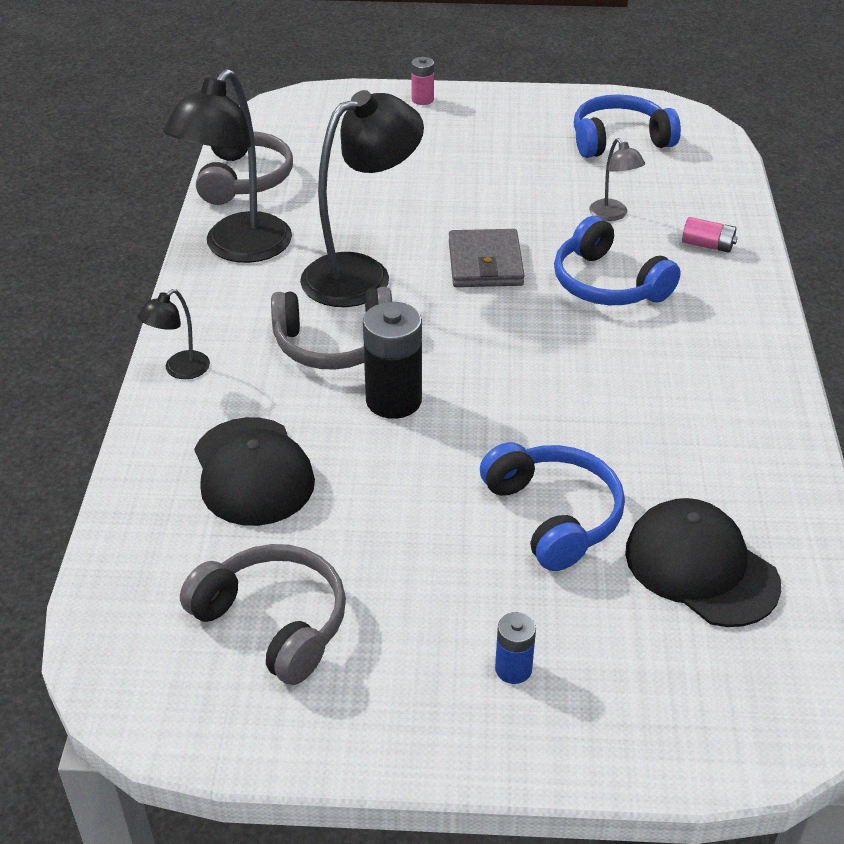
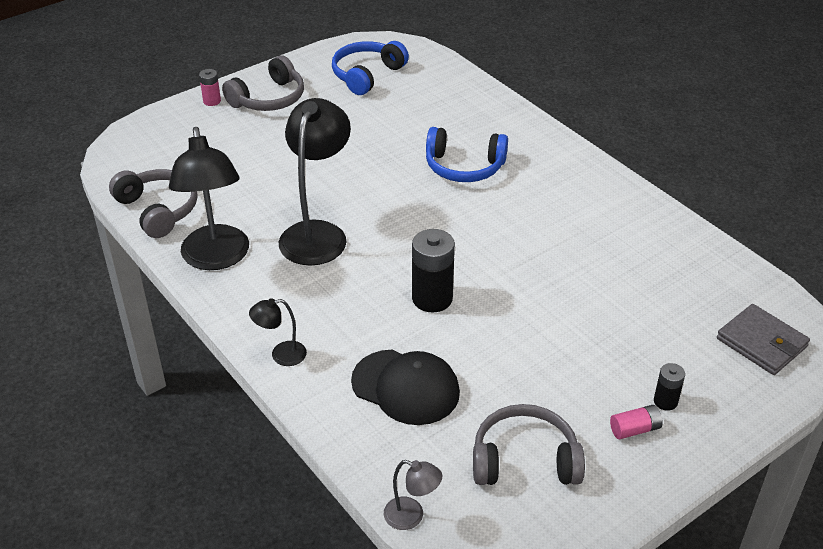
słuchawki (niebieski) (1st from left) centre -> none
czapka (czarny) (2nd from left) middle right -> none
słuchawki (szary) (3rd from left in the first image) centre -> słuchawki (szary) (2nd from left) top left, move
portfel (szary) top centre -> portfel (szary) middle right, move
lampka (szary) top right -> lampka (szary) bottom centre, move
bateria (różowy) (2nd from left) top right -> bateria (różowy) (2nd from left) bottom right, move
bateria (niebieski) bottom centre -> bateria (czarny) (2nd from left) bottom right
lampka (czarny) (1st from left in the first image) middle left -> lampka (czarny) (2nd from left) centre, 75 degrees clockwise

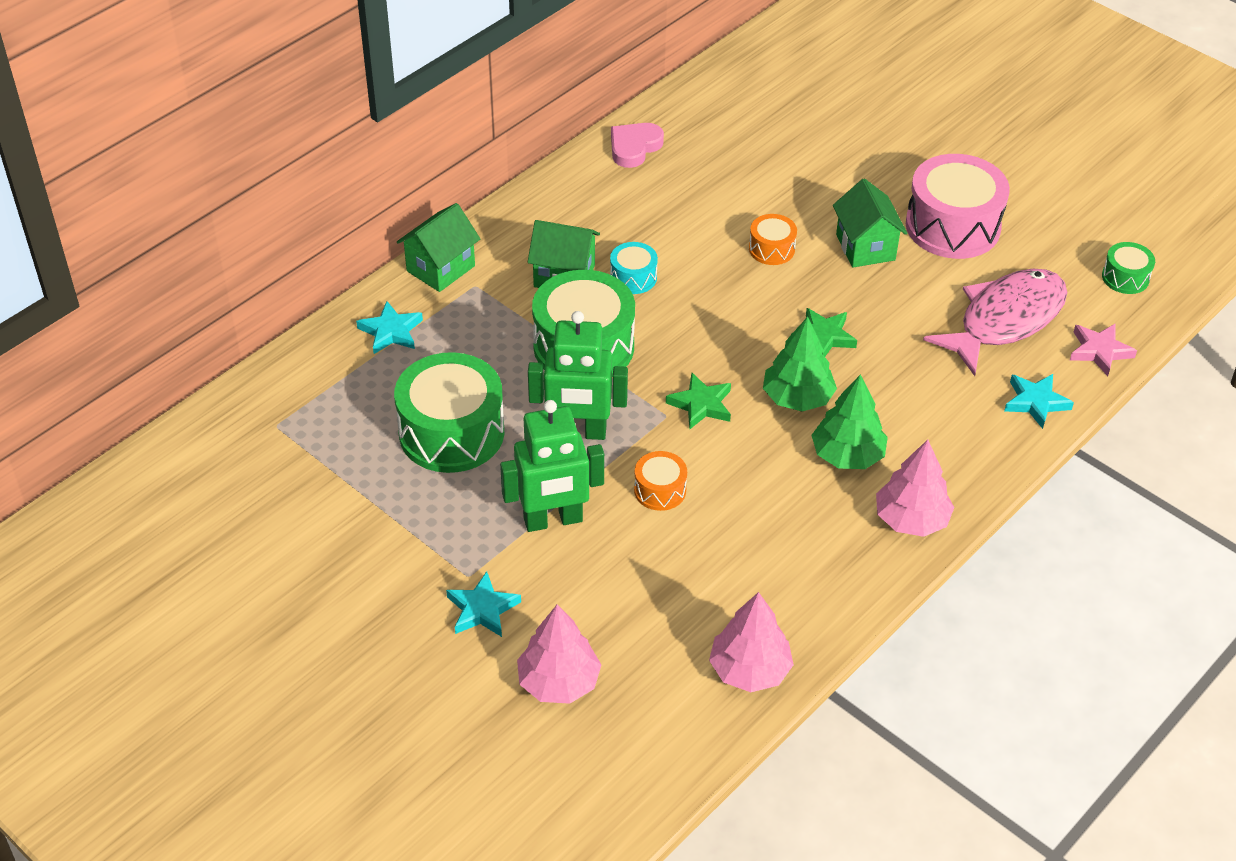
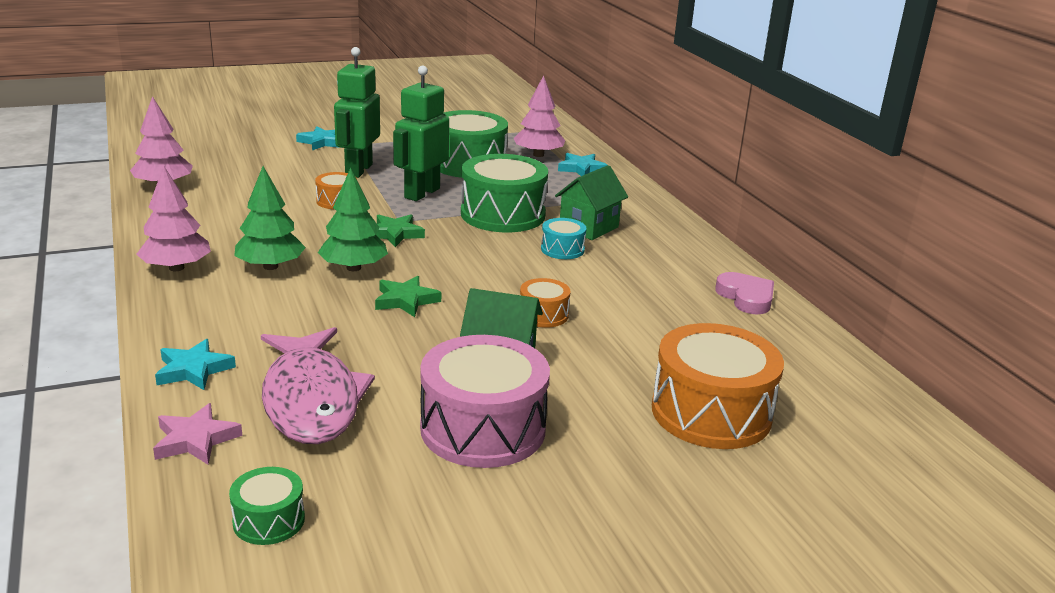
domek (zielony) (1st from left) top centre -> none
none -> bęben (pomarańczowy) (3rd from left) middle right
drzewko (różowy) (1st from left in the first image) bottom centre -> drzewko (różowy) (3rd from left) top centre, move

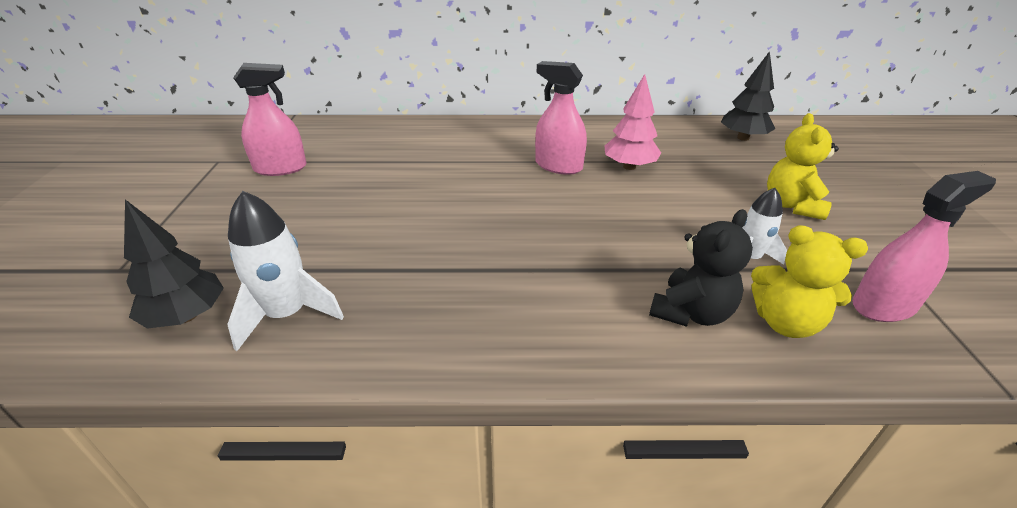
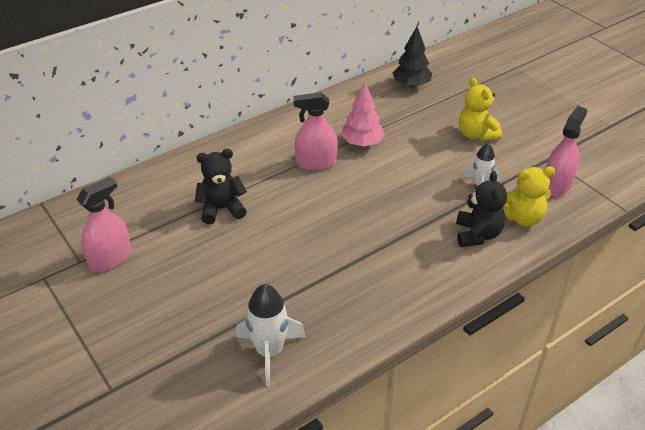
drzewko (czarny) (1st from left) middle left -> none
none -> miś (czarny) (1st from left) centre

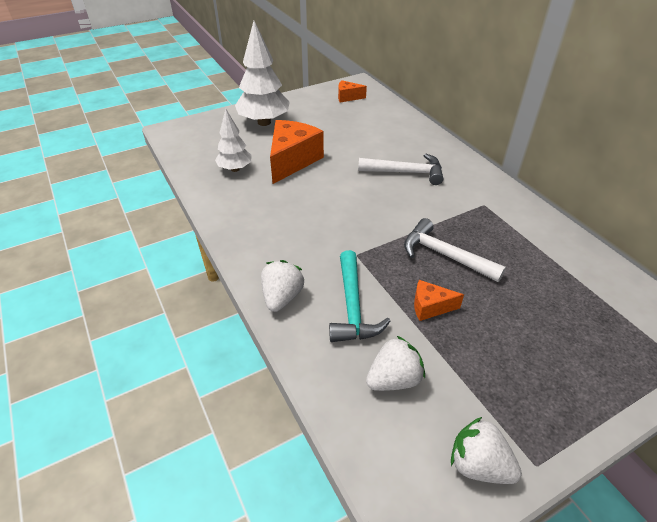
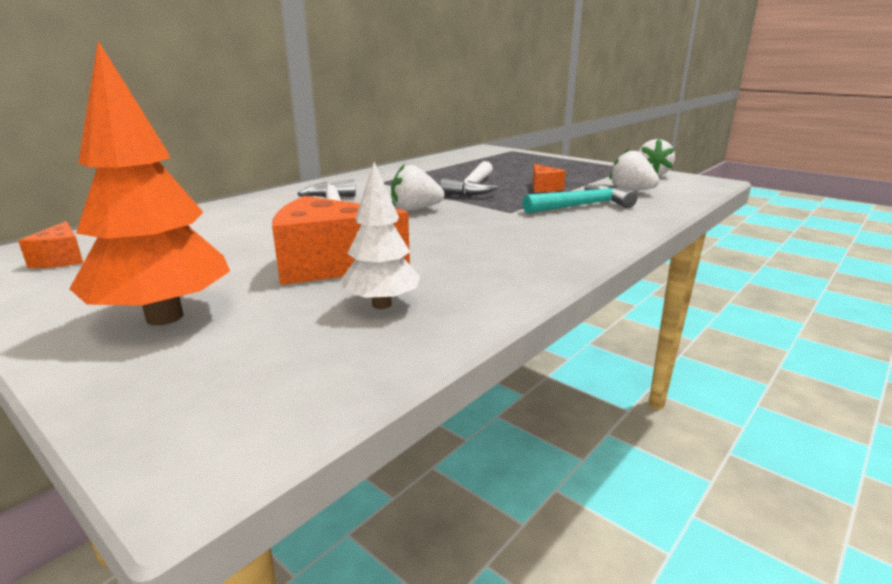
truskawka (biały) (1st from left) centre -> truskawka (biały) (1st from left) top centre, move
drzewko (biały) (2nd from left) top centre -> drzewko (pomarańczowy) top left

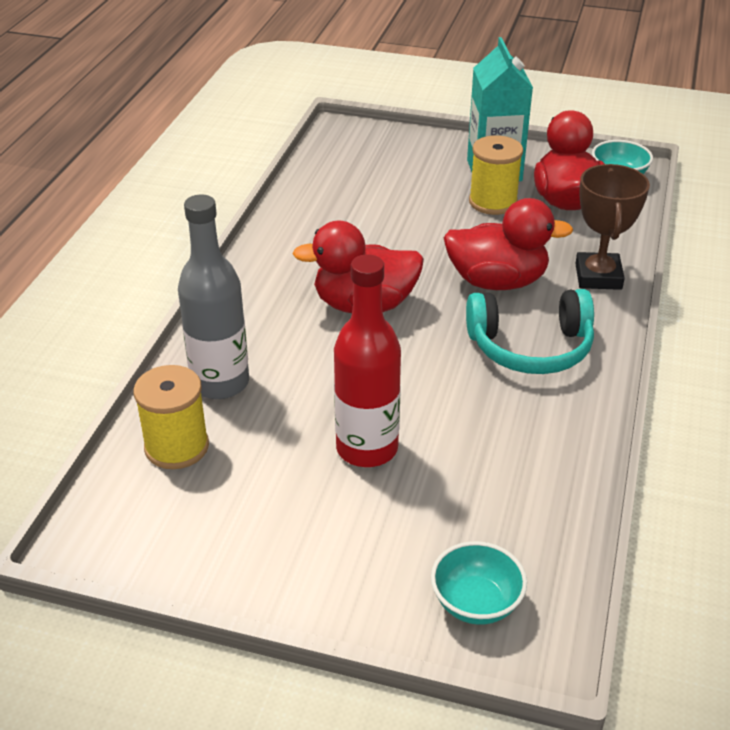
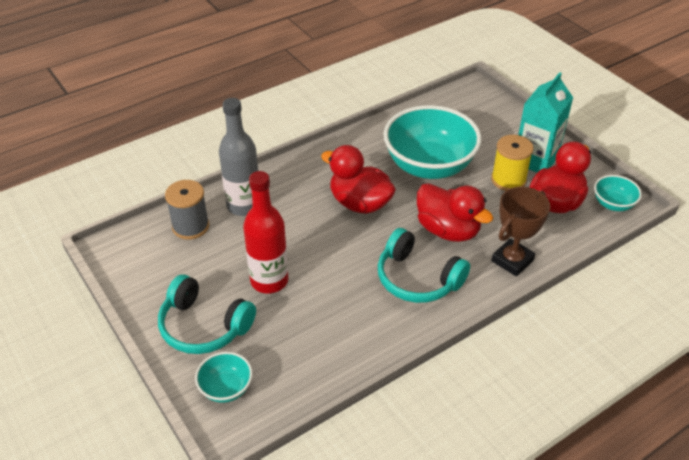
none -> słuchawki (turkusowy) (1st from left) bottom left
none -> miska (turkusowy) (2nd from left) top centre
szpulka (żółty) (1st from left) middle left -> szpulka (szary) middle left

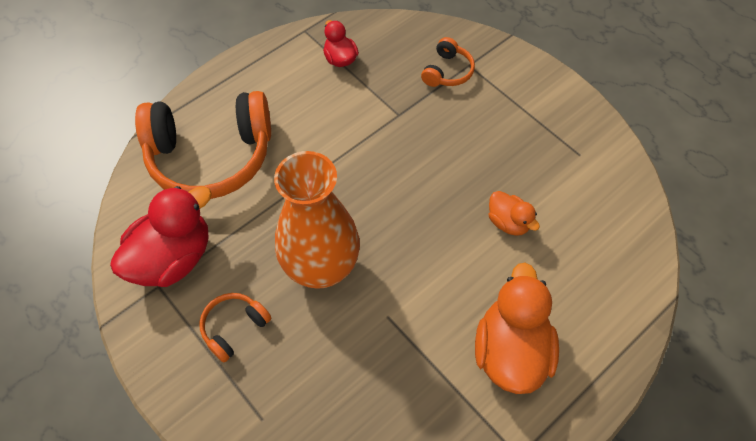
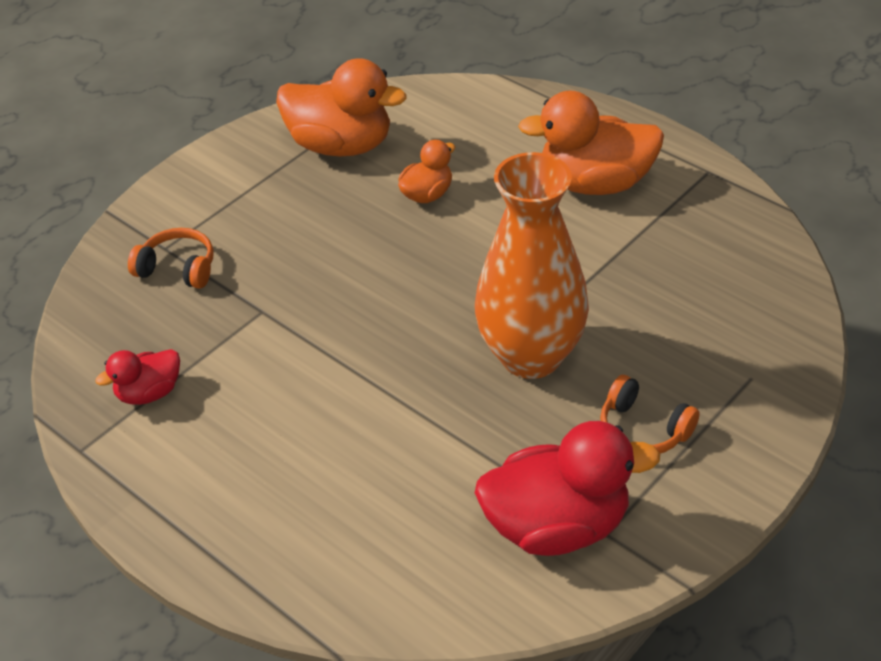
słuchawki (pomarańczowy) (1st from left) top left -> none
none -> kaczka (pomarańczowy) (1st from left) top centre
kaczka (czerwony) (1st from left in the first image) middle left -> kaczka (czerwony) (2nd from left) bottom centre, 135 degrees clockwise

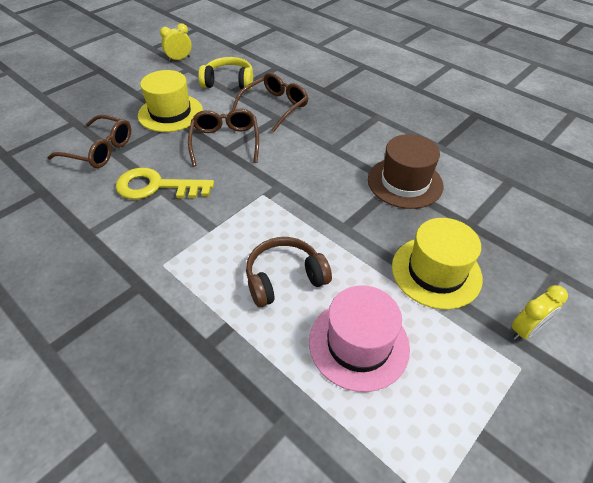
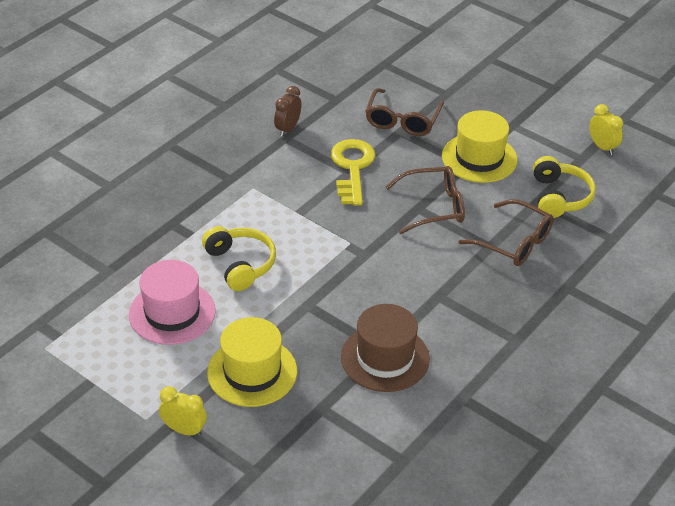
none -> budzik (brązowy) top centre
słuchawki (brązowy) centre -> słuchawki (żółty) (1st from left) centre
budzik (żółty) (2nd from left in the first image) middle right -> budzik (żółty) (1st from left) bottom left, 150 degrees clockwise

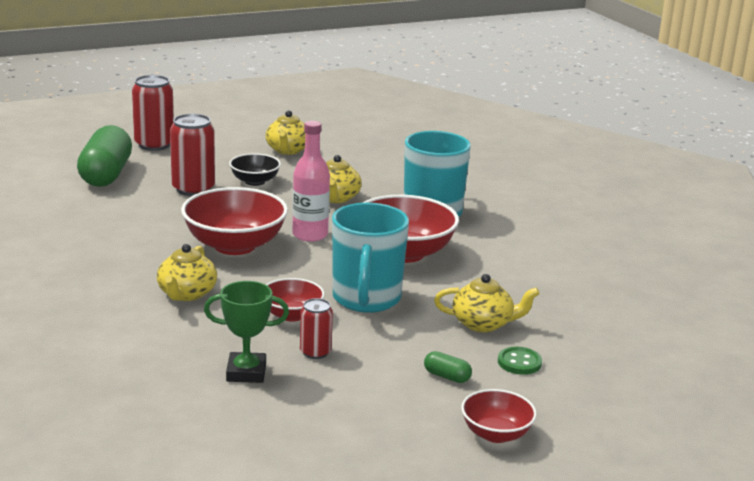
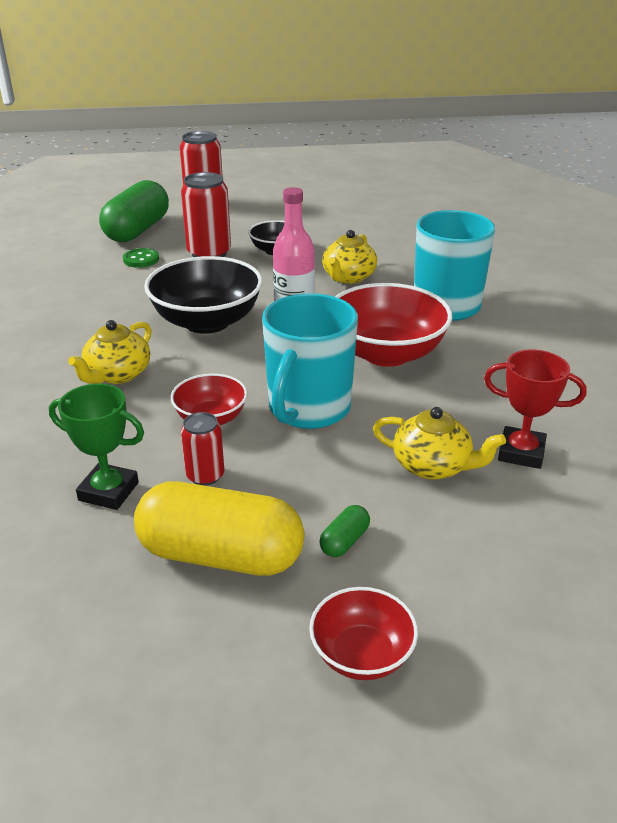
imbryk (żółty) (2nd from left) top centre -> none
none -> kapsułka (żółty) centre
none -> puchar (czerwony) middle right
guzik (zielony) bottom right -> guzik (zielony) top left, move
miska (czerwony) (1st from left) middle left -> miska (czarny) (1st from left) middle left
kapsułka (zielony) (2nd from left) bottom centre -> kapsułka (zielony) (2nd from left) centre, 75 degrees clockwise

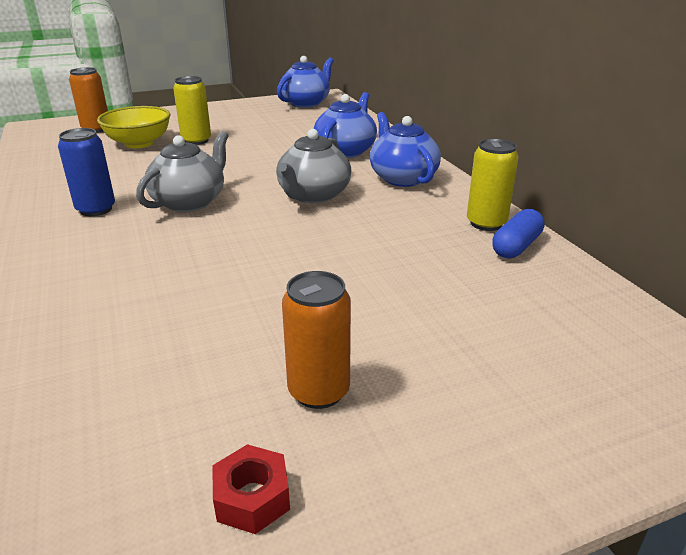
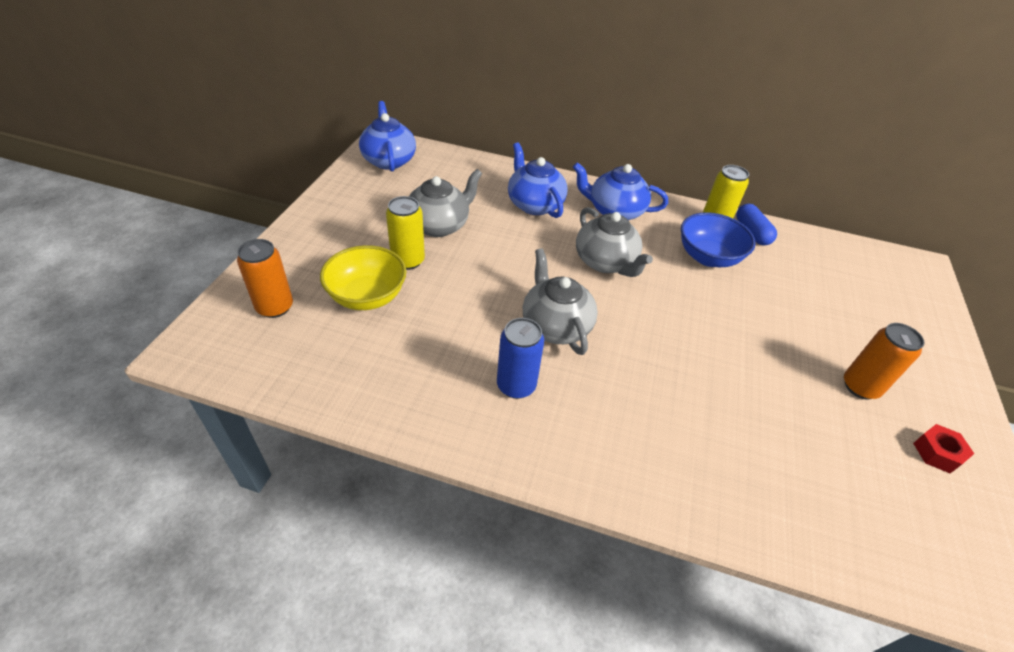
none -> imbryk (szary) (1st from left) top centre
none -> miska (niebieski) middle right

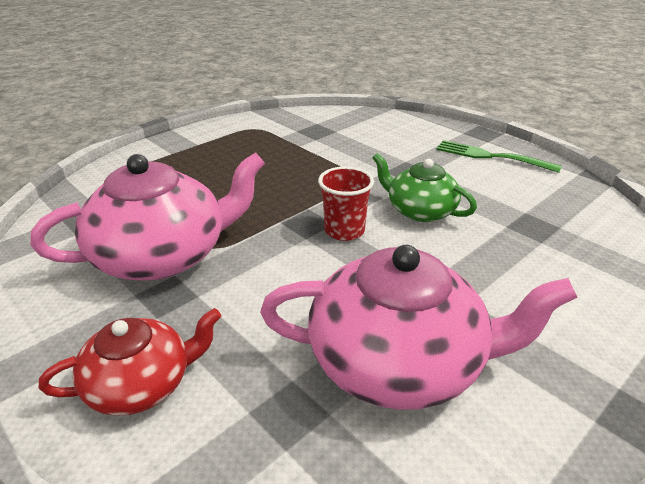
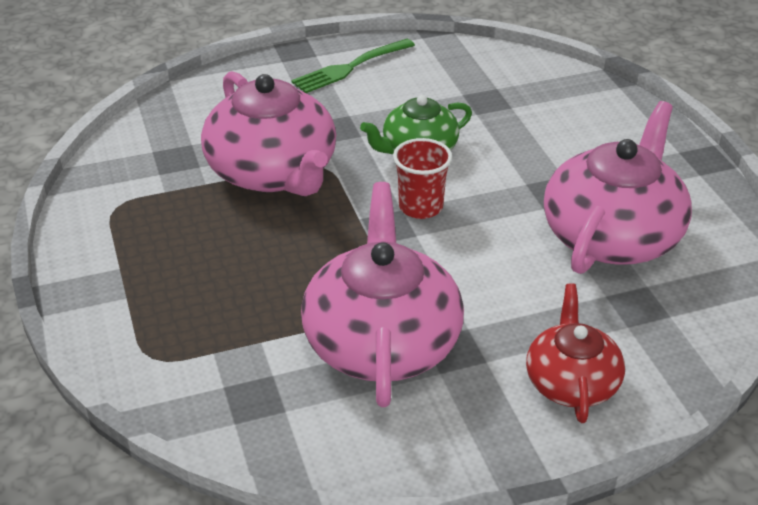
none -> imbryk (różowy) (1st from left) top centre

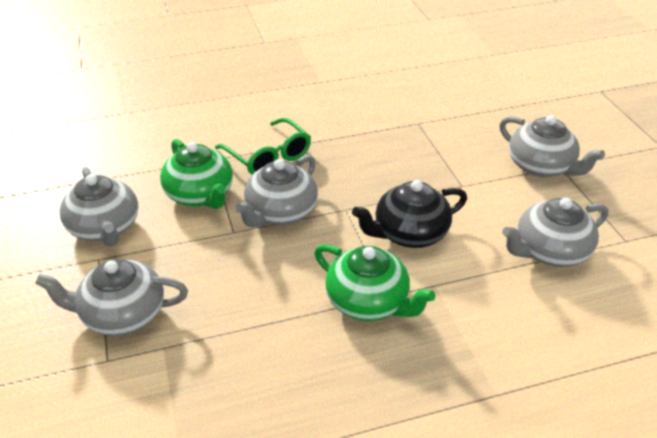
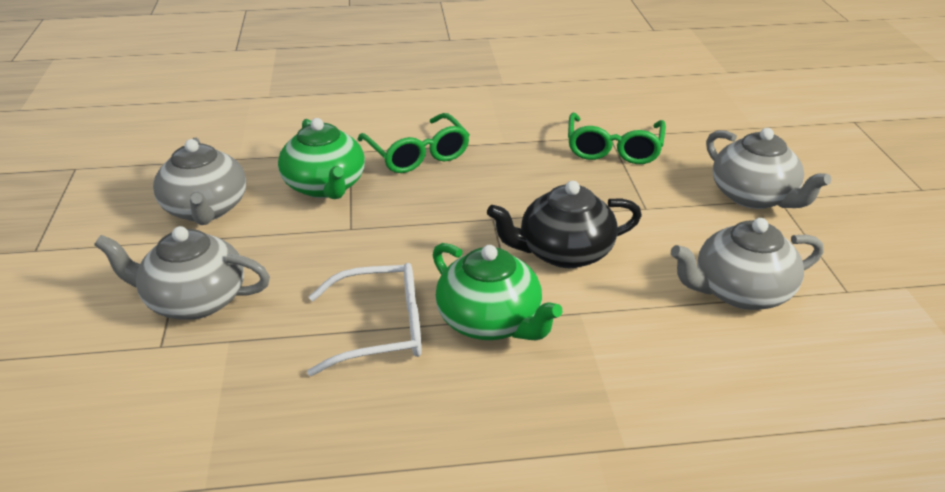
imbryk (szary) (3rd from left) centre -> none
none -> okulary (biały) centre
none -> okulary (zielony) (2nd from left) top centre

